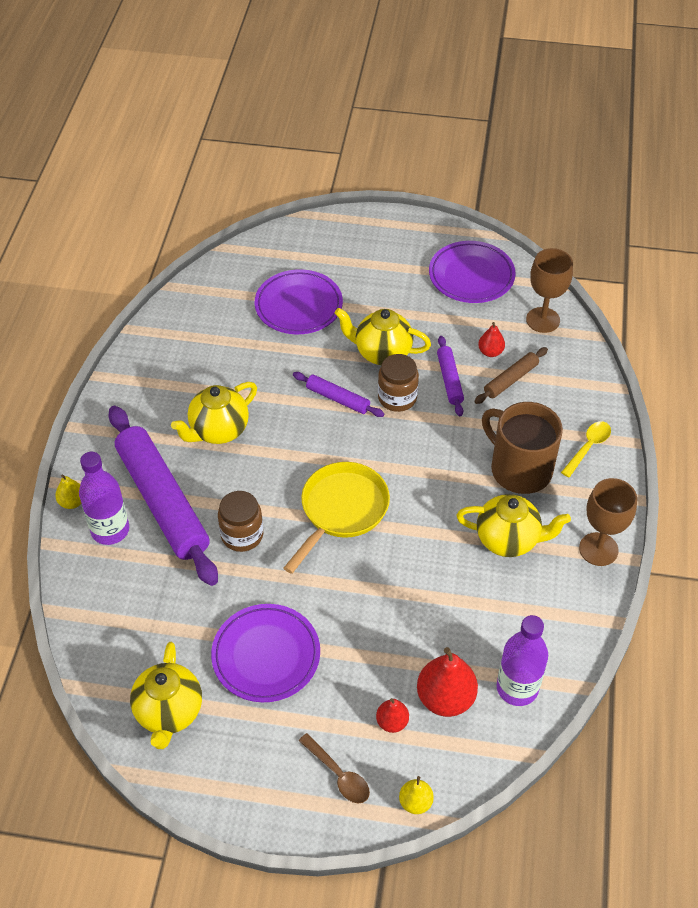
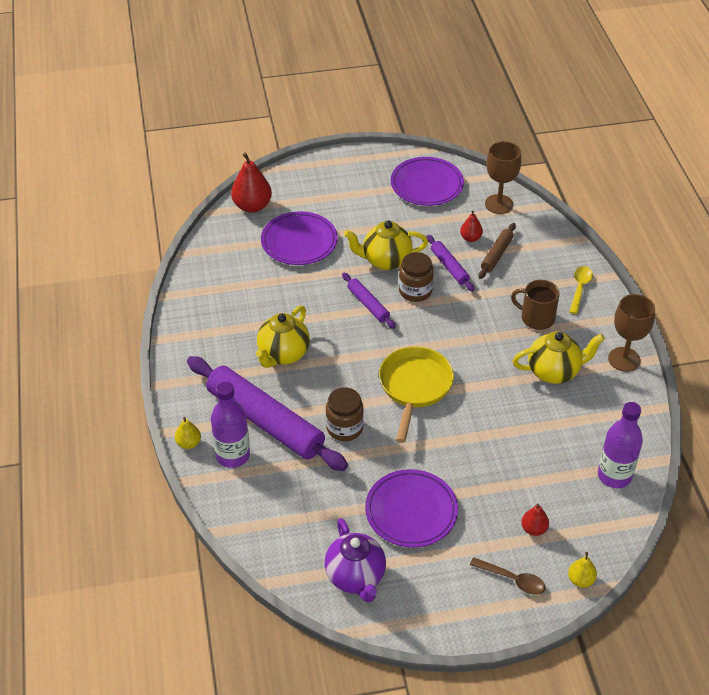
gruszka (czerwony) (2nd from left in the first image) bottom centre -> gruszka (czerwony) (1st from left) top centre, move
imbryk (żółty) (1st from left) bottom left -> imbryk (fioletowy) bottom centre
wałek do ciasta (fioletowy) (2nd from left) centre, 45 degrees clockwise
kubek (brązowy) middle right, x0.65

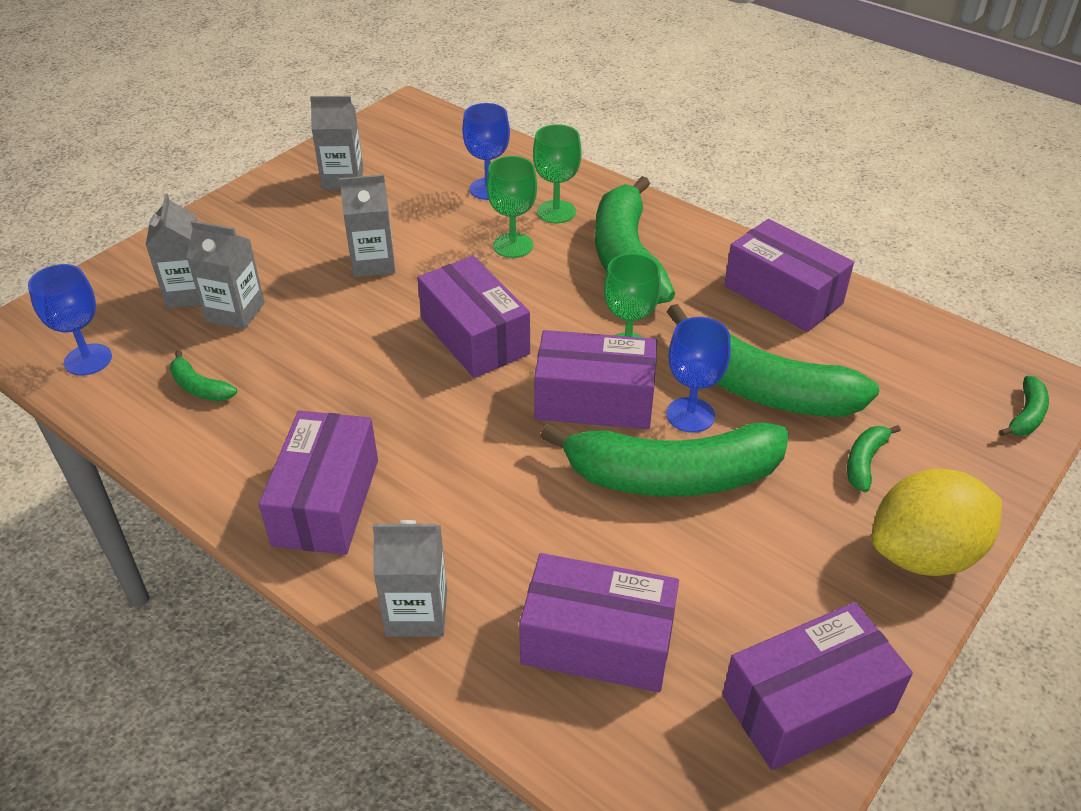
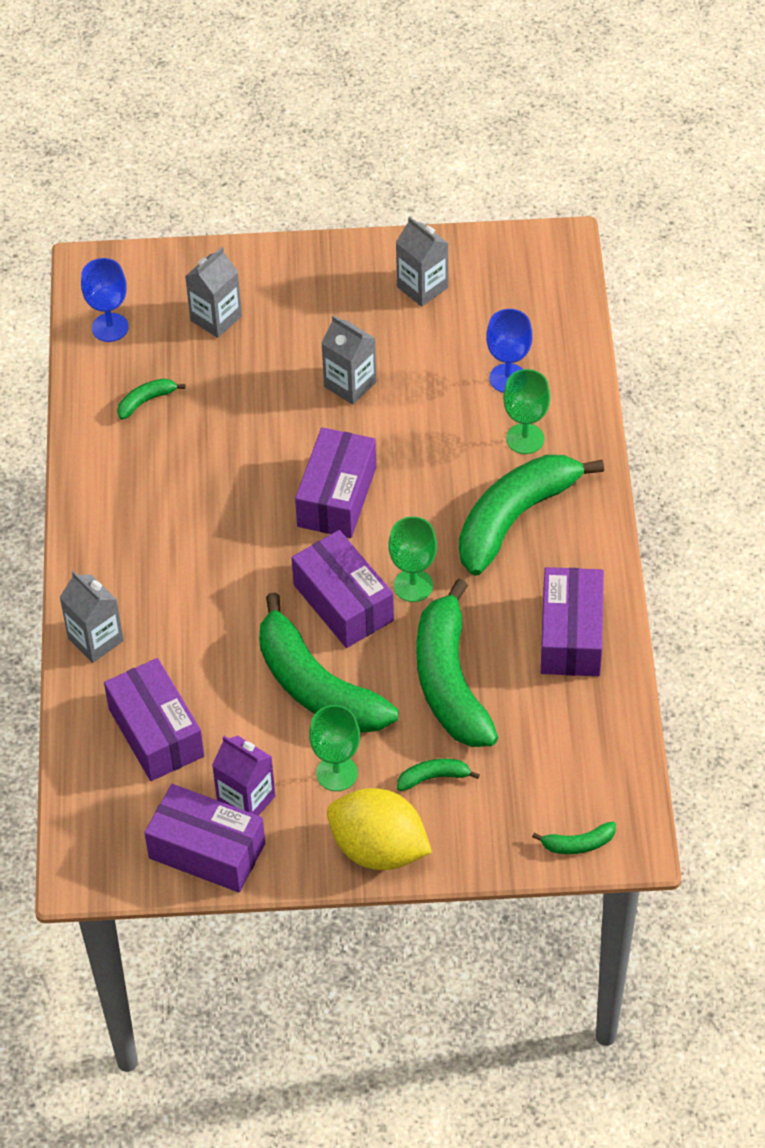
karton mleka (szary) (2nd from left) middle left -> none
pudełko (fioletowy) (1st from left) middle left -> none
kielich (niebieski) (3rd from left) centre -> none
none -> karton mleka (fioletowy) bottom left
kielich (zielony) (1st from left) top centre -> kielich (zielony) (1st from left) centre, move
banan (zielony) (1st from left) middle left, 60 degrees clockwise

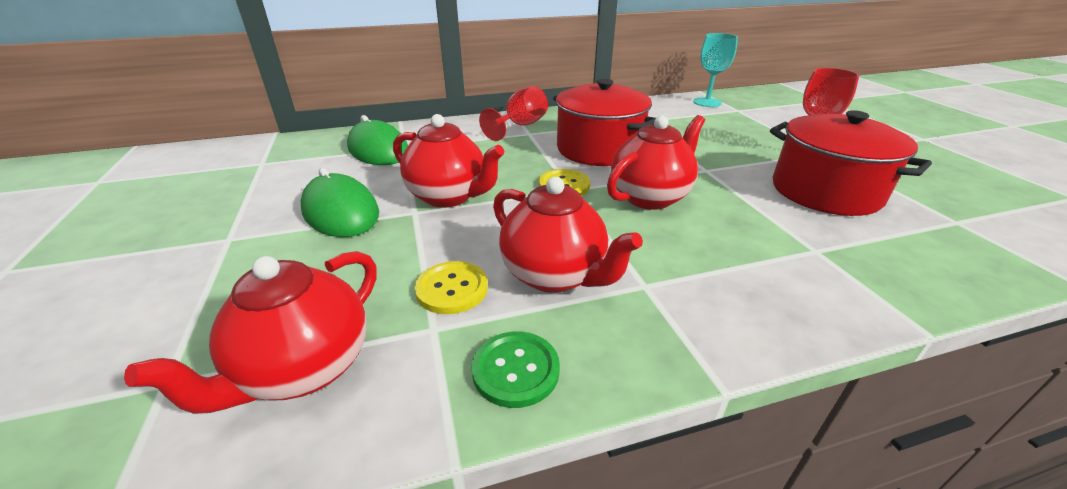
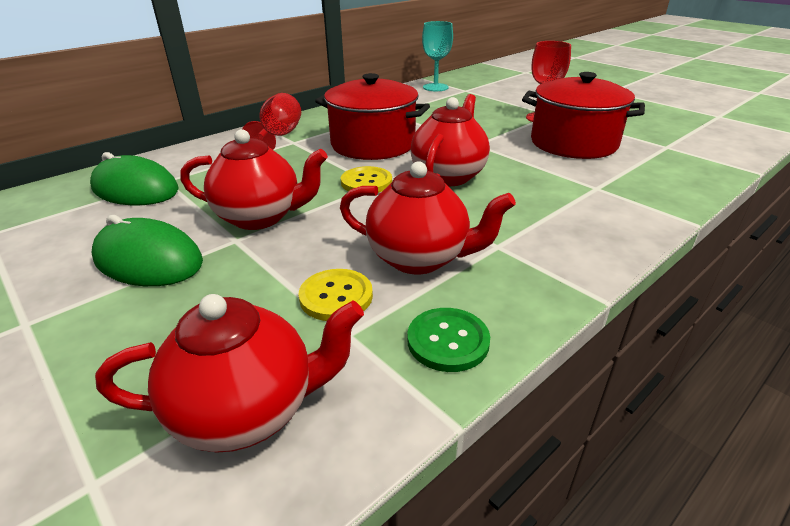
imbryk (czerwony) (1st from left) bottom left, 105 degrees counterclockwise

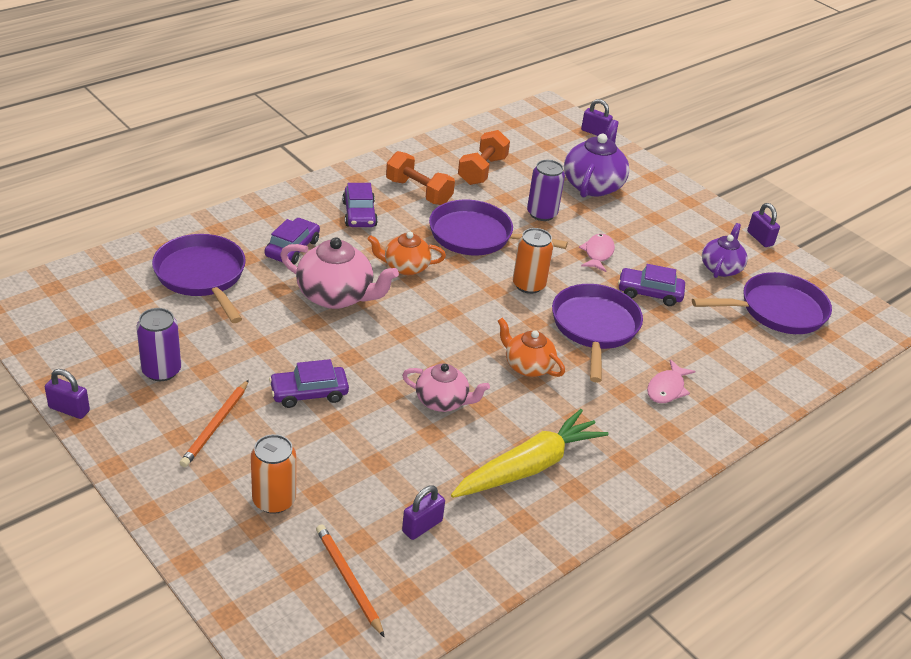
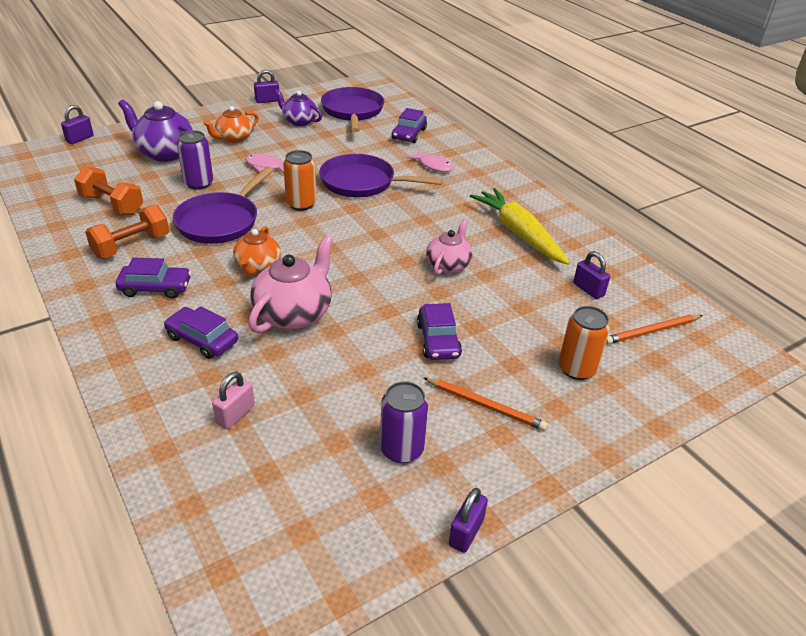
imbryk (pomarańczowy) (2nd from left in the first image) centre -> imbryk (pomarańczowy) (1st from left) top left, move
samochód (fioletowy) (4th from left in the first image) middle right -> samochód (fioletowy) (3rd from left) top centre, move
patelnia (fioletowy) (1st from left) middle left -> kłódka (różowy) middle left

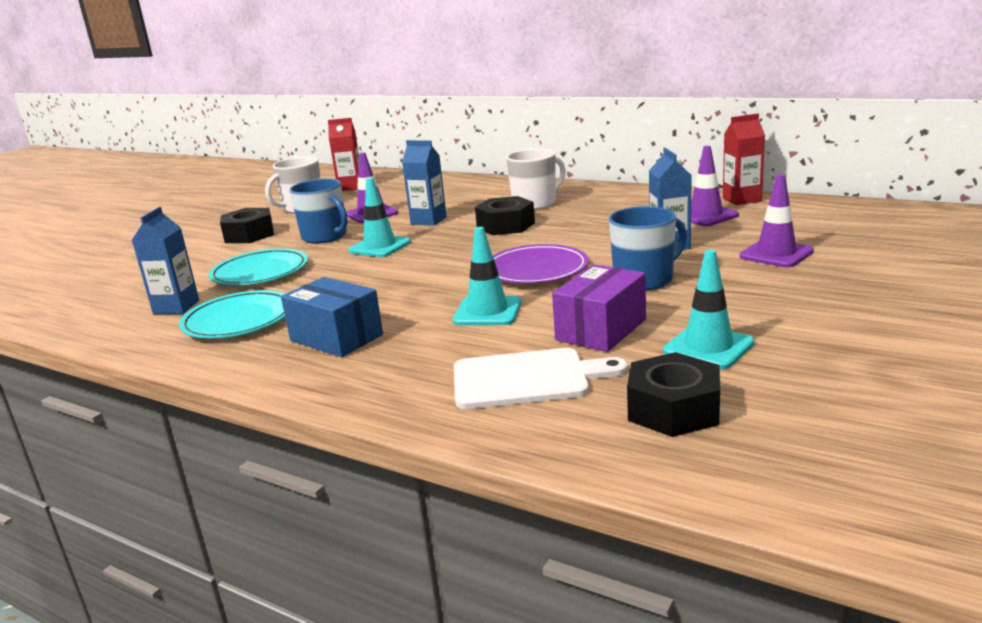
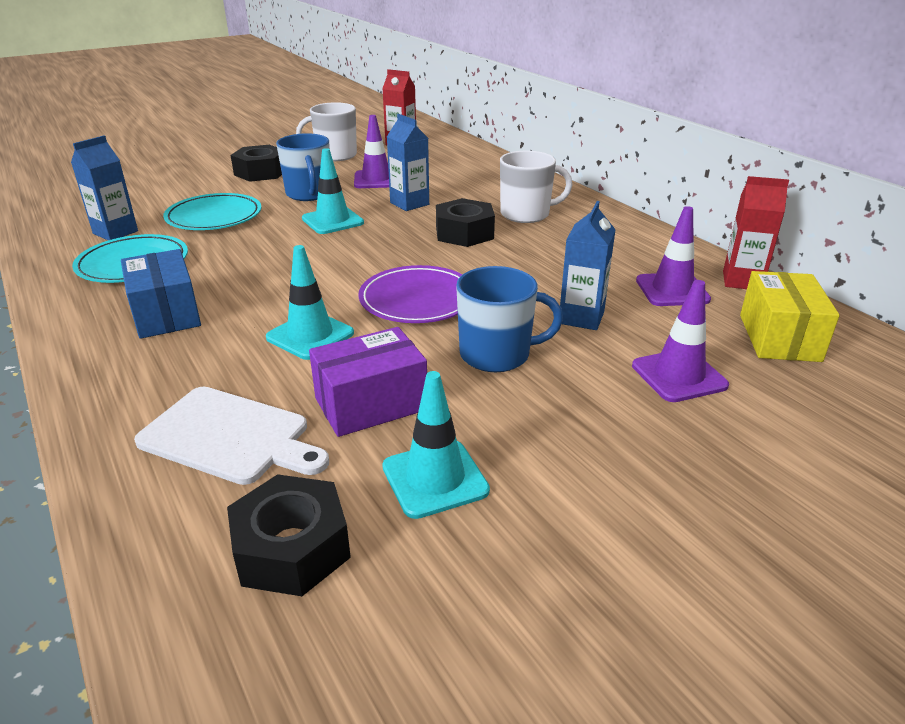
none -> pudełko (żółty) middle right

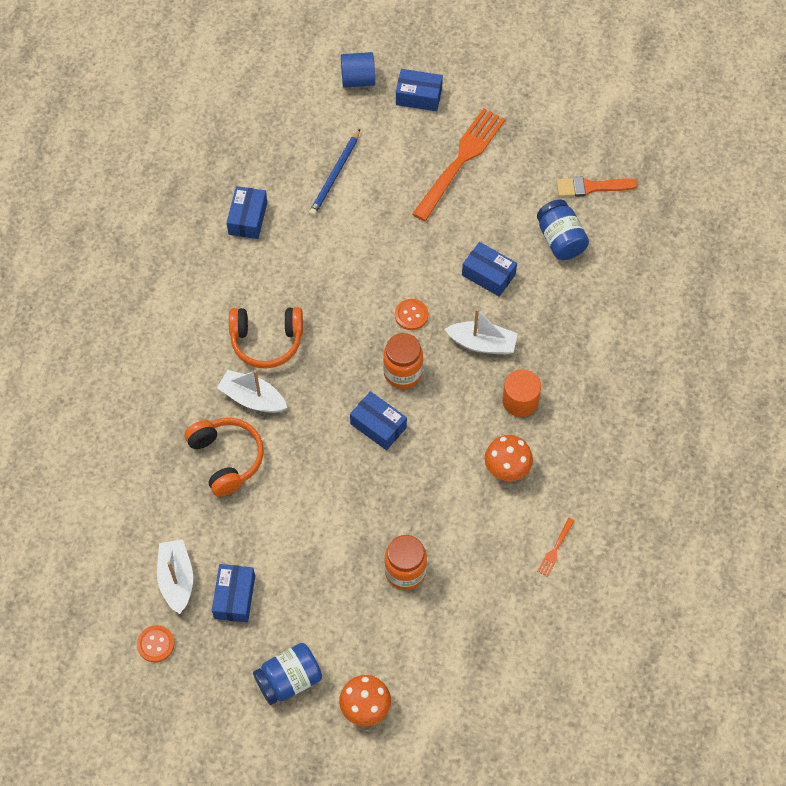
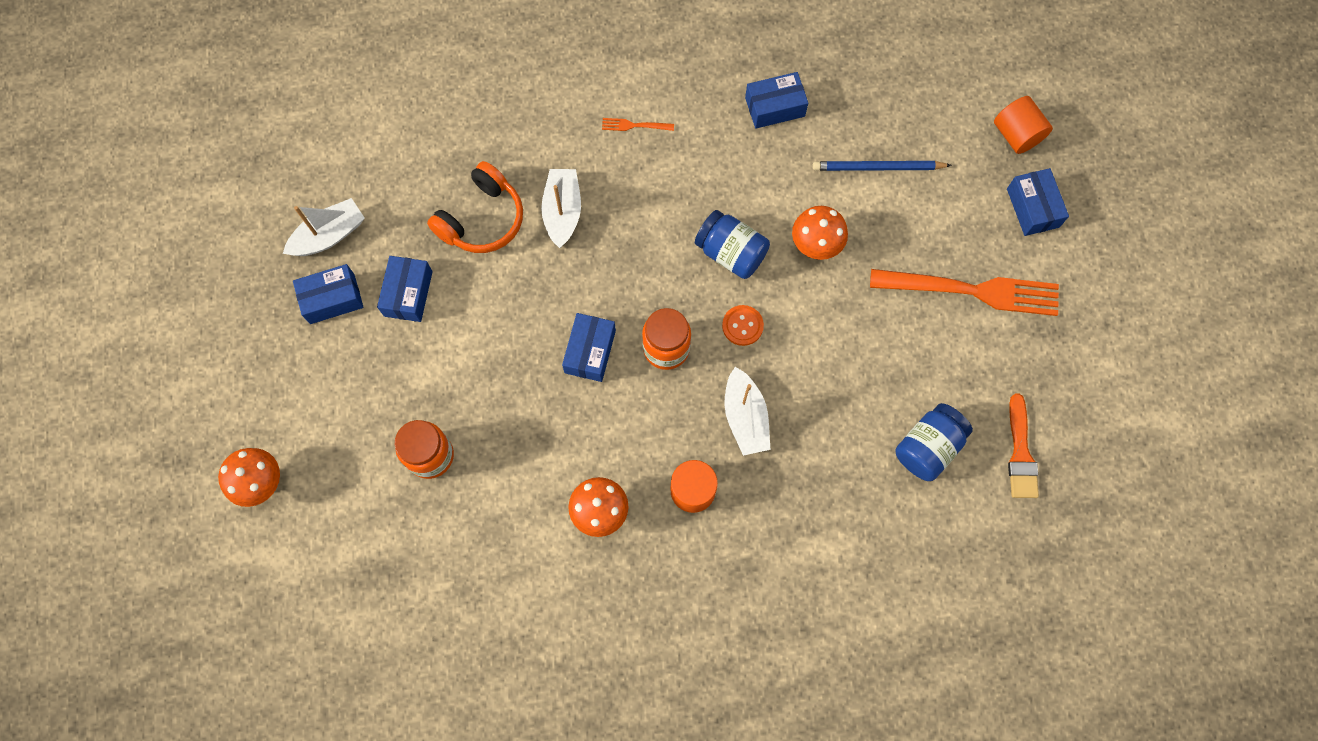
guzik (pomarańczowy) (1st from left) bottom left -> none
słuchawki (pomarańczowy) (2nd from left) centre -> none
none -> grzyb (pomarańczowy) (3rd from left) top centre
słoik (niebieski) (1st from left) bottom centre -> słoik (niebieski) (1st from left) top centre, move
pudełko (niebieski) (5th from left in the first image) centre -> pudełko (niebieski) (2nd from left) middle left, move
widelec (pomarańczowy) (2nd from left in the first image) bottom right -> widelec (pomarańczowy) (1st from left) top centre, move
walec (niebieski) top centre -> walec (pomarańczowy) (2nd from left) top right
pędzel (pomarańczowy) top right -> pędzel (pomarańczowy) middle right, 150 degrees counterclockwise

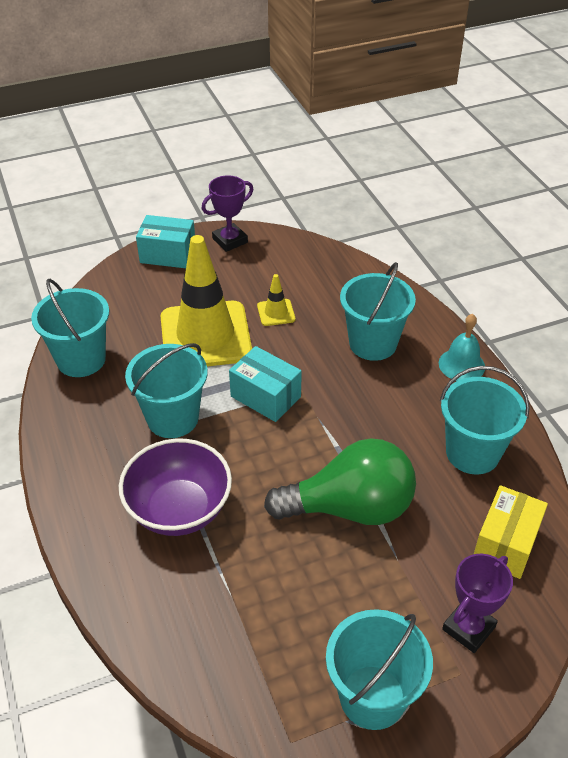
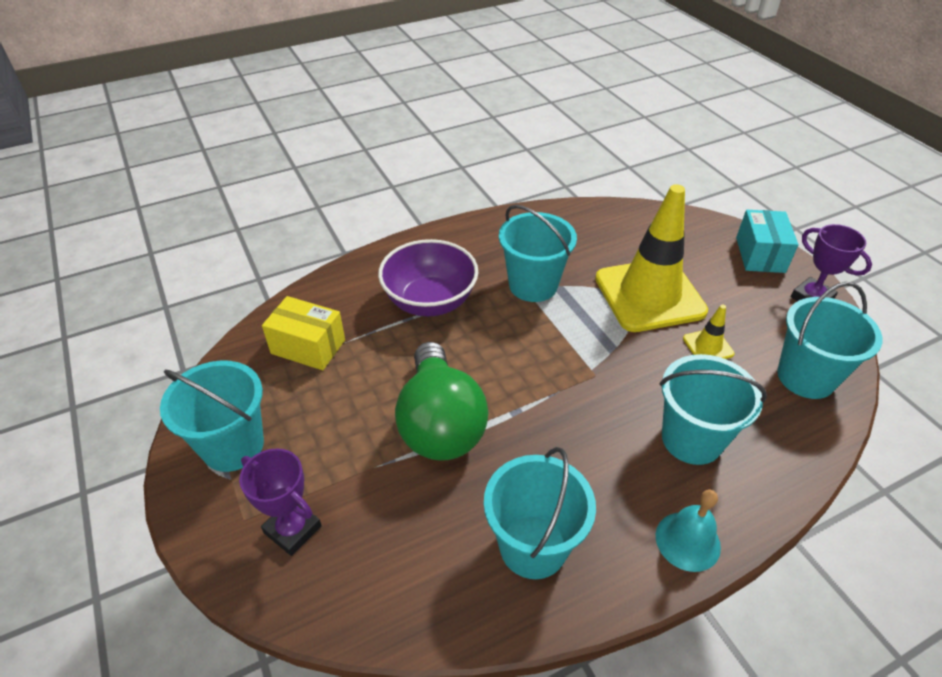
pudełko (turkusowy) (2nd from left) centre -> none
wiadro (turkusowy) (1st from left in the first image) middle left -> wiadro (turkusowy) (5th from left) middle right, move
pudełko (żółty) bottom right -> pudełko (żółty) middle left, move

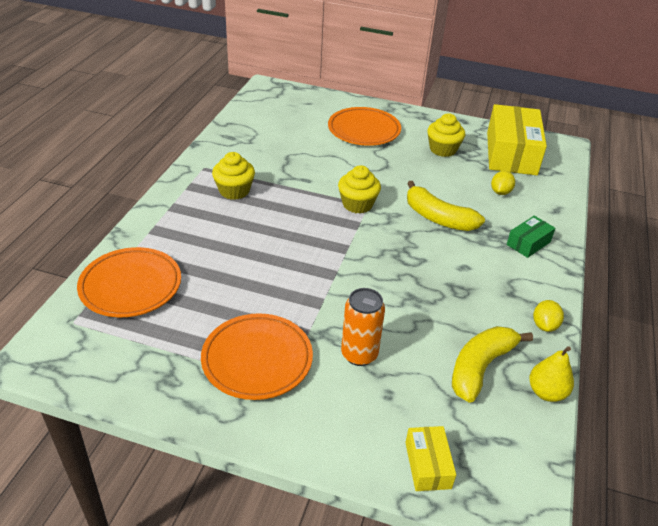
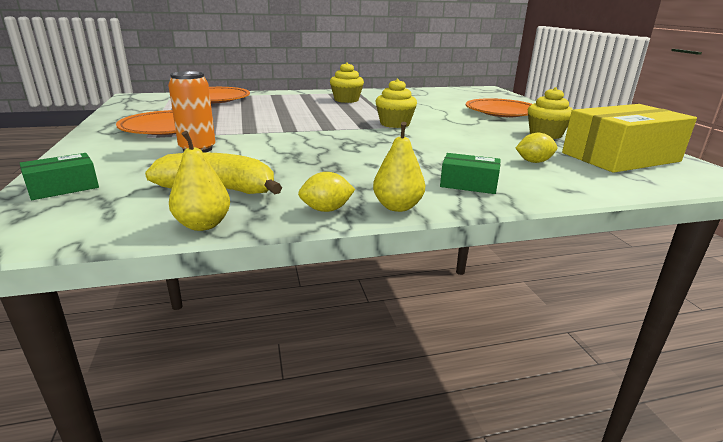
banan (żółty) (1st from left) middle right -> none
none -> gruszka (żółty) (2nd from left) centre
pudełko (żółty) (1st from left) bottom centre -> pudełko (zielony) (1st from left) middle left

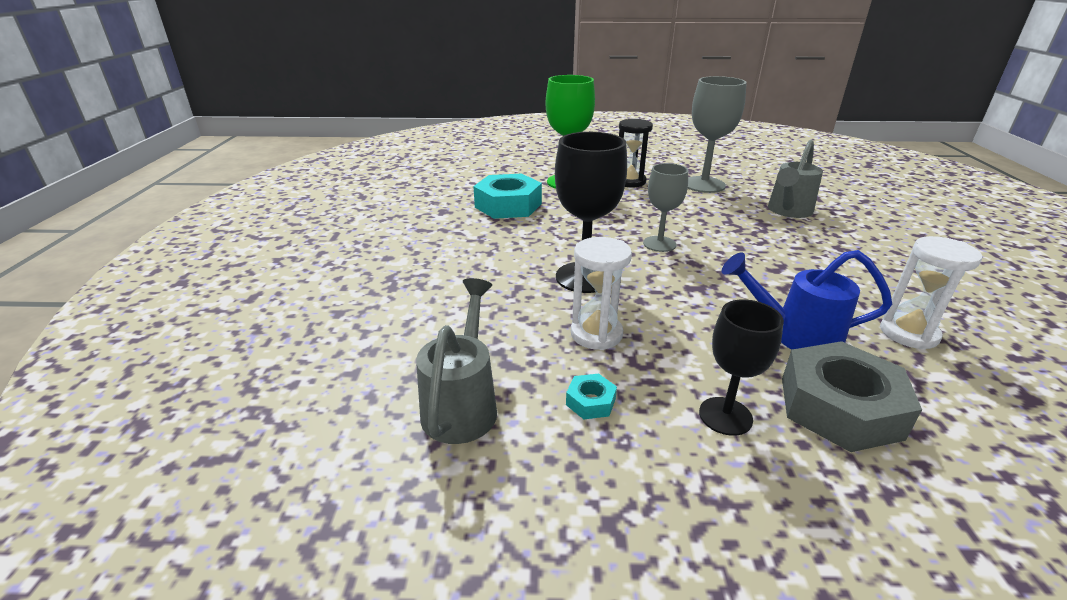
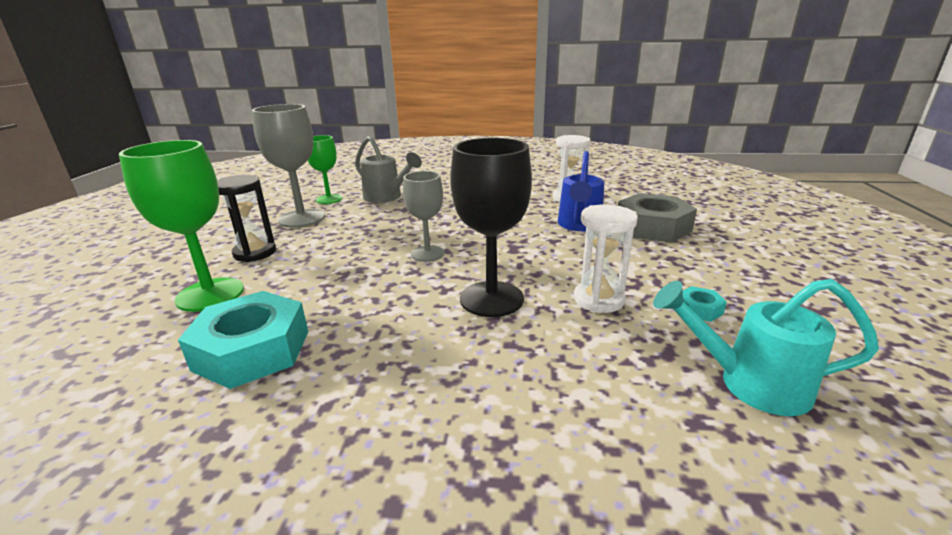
kielich (czarny) (2nd from left) middle right -> none
none -> kielich (zielony) (2nd from left) top centre
konewka (szary) (1st from left) centre -> konewka (turkusowy) middle right

